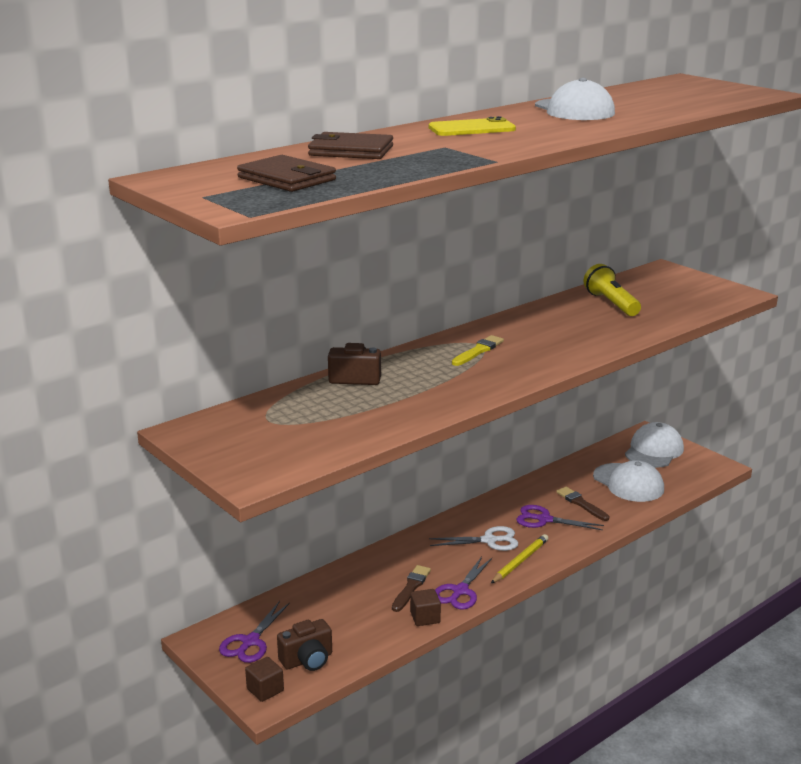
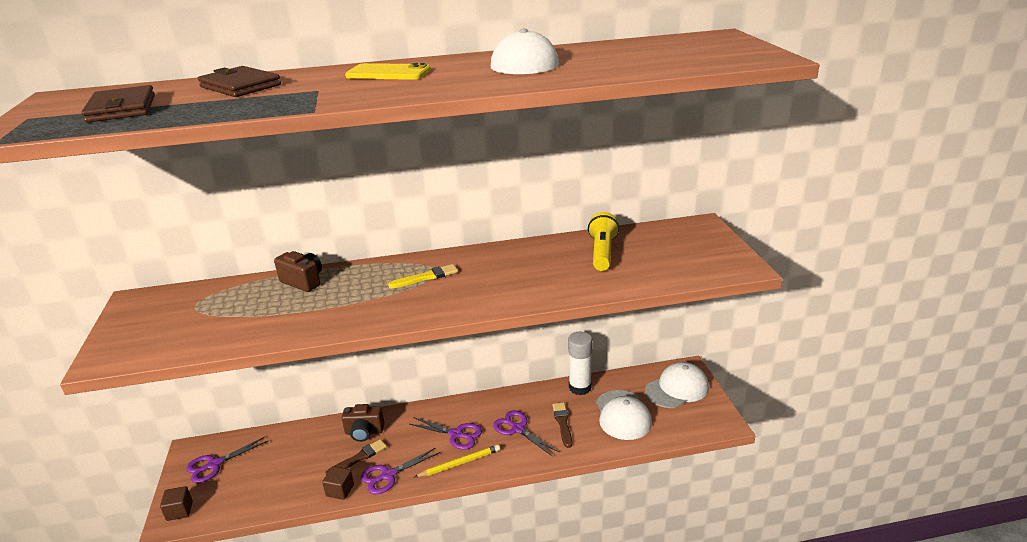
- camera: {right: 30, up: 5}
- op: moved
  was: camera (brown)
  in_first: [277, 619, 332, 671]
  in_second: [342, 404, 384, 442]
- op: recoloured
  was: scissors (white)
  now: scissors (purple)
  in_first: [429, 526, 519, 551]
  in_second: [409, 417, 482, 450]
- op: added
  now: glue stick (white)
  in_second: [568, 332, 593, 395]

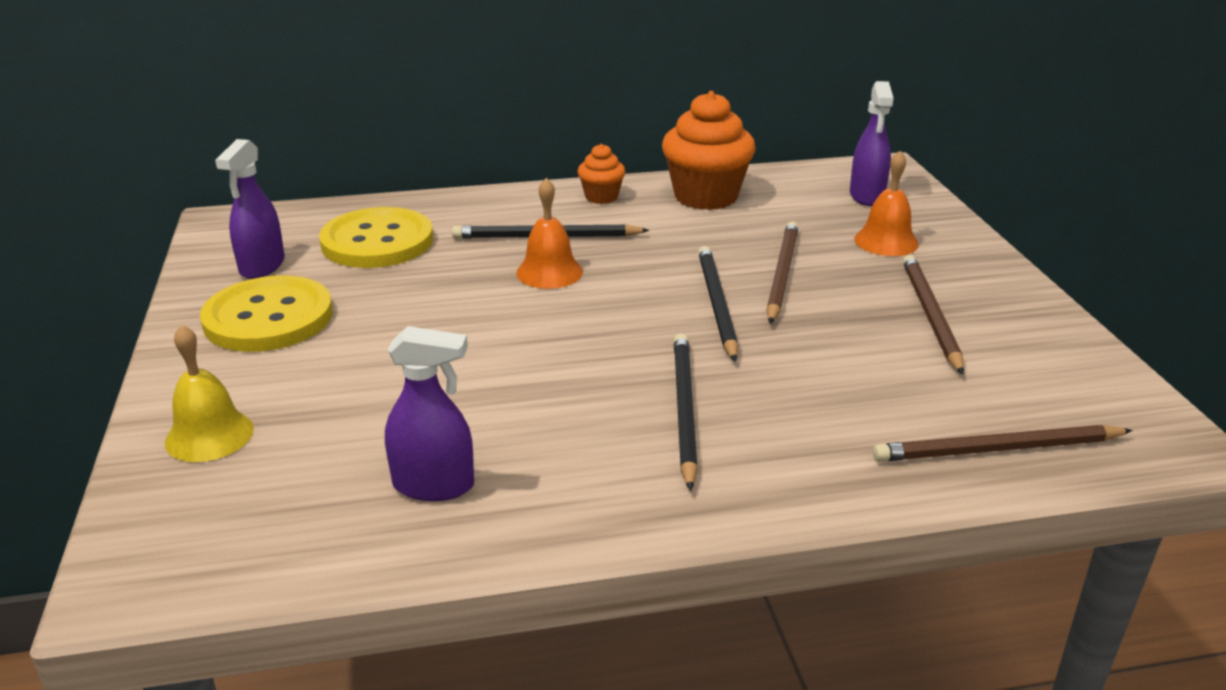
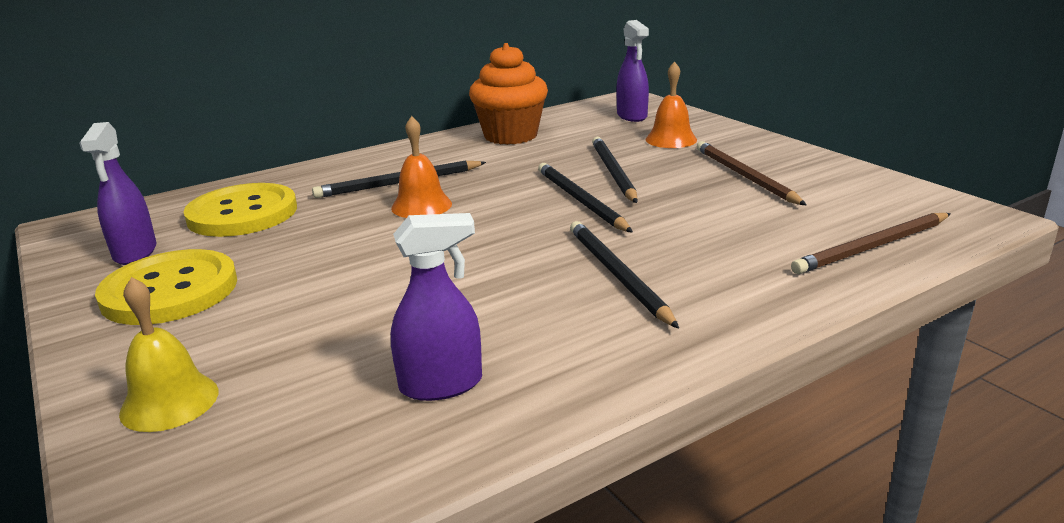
- camera: {right: -20, up: -5}
- op: removed
  was: cupcake (orange)
  in_first: [578, 144, 626, 204]
- op: recoloured
  was: pencil (brown)
  now: pencil (black)
  in_first: [766, 222, 798, 324]
  in_second: [592, 137, 638, 203]

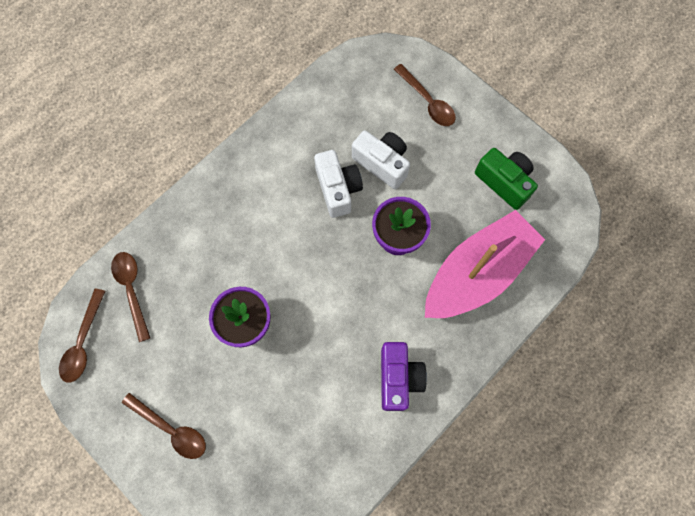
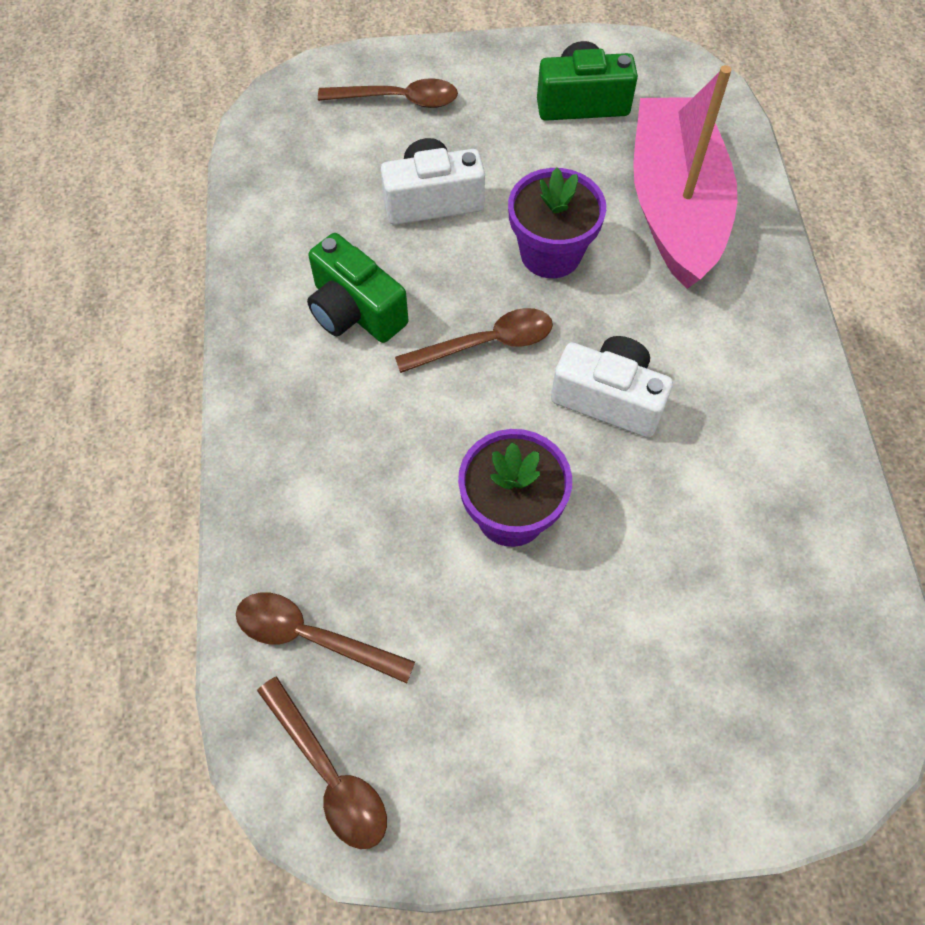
- camera: {right: -50, up: -10}
- op: moved
  was: spoon (brown)
  in_first: [122, 393, 206, 459]
  in_second: [395, 308, 553, 373]
- op: moved
  was: camera (white)
  in_first: [314, 150, 363, 218]
  in_second: [551, 336, 673, 437]
- op: removed
  was: camera (purple)
  in_first: [381, 342, 427, 411]
- op: added
  now: camera (green)
  in_second: [307, 233, 409, 343]

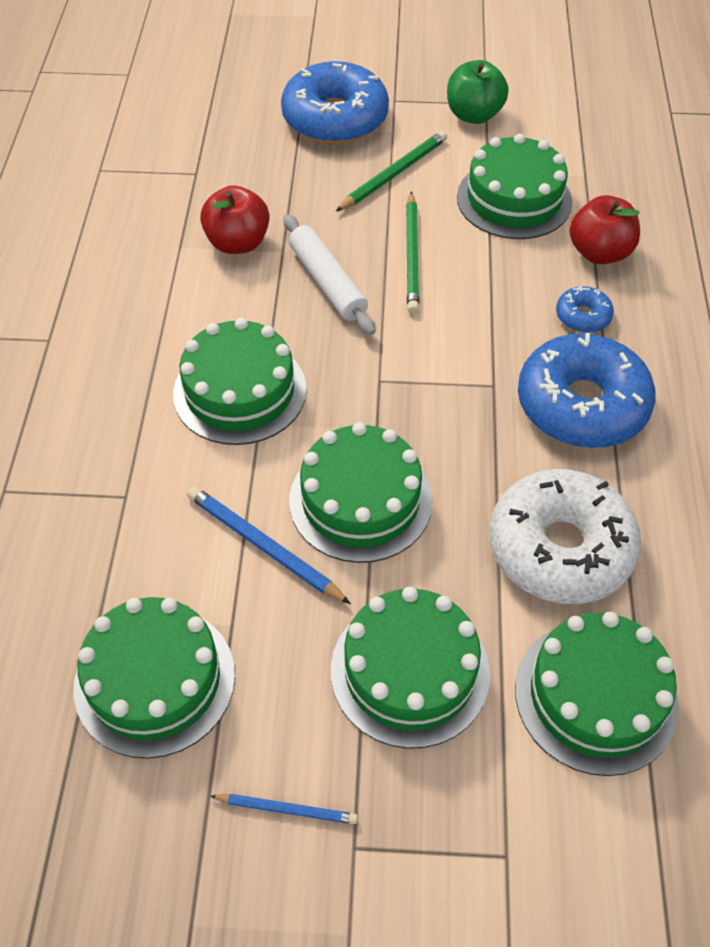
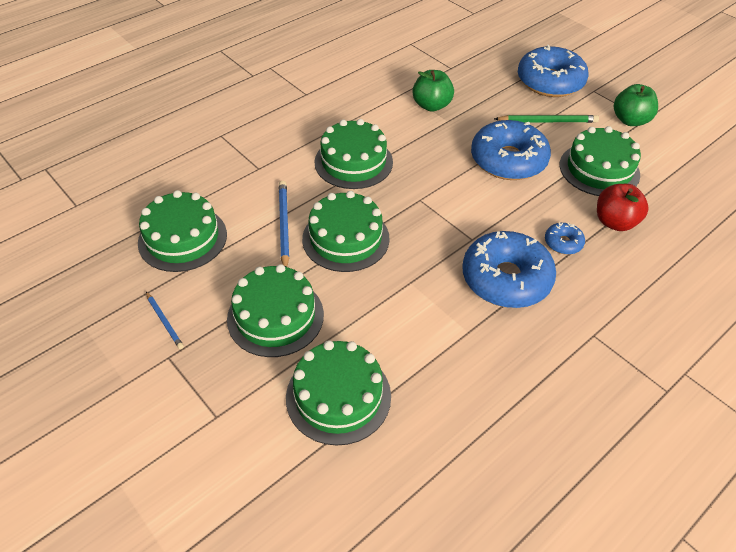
- camera: {right: 45, up: -5}
- op: recoloured
  was: apple (red)
  now: apple (green)
  in_first: [200, 185, 270, 254]
  in_second: [412, 70, 454, 112]
- op: removed
  was: rolling pin (white)
  in_first: [283, 214, 376, 335]
- op: replaced
  was: pencil (green)
  now: donut (blue)
  in_first: [406, 191, 420, 314]
  in_second: [471, 120, 551, 180]
- op: removed
  was: donut (white)
  in_first: [490, 469, 641, 604]

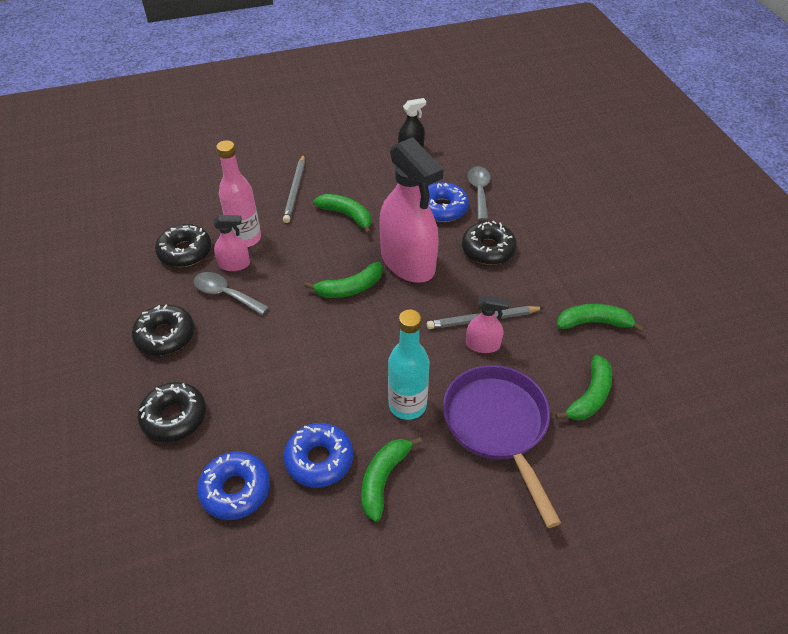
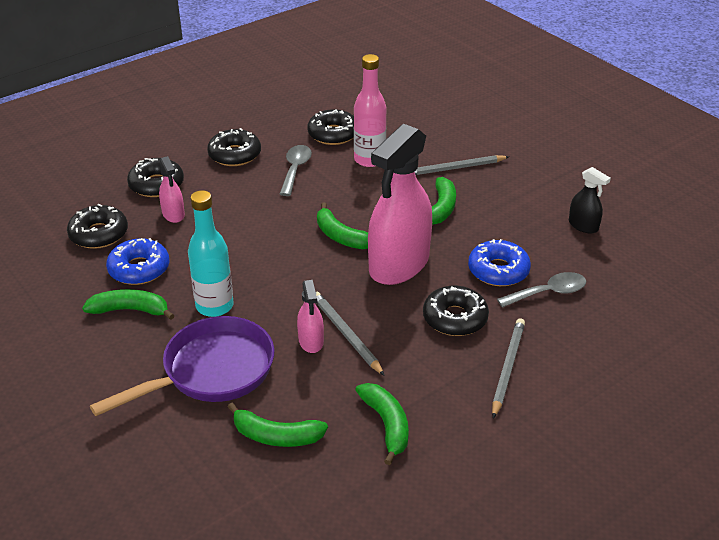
- camera: {right: 70, up: -10}
- op: recoloured
  was: donut (blue)
  now: donut (black)
  in_first: [197, 452, 270, 520]
  in_second: [67, 204, 128, 249]
- op: moved
  was: spray bottle (pink)
  in_first: [213, 215, 250, 271]
  in_second: [159, 156, 185, 223]
- op: added
  now: pencil (grey)
  in_second: [492, 318, 525, 419]

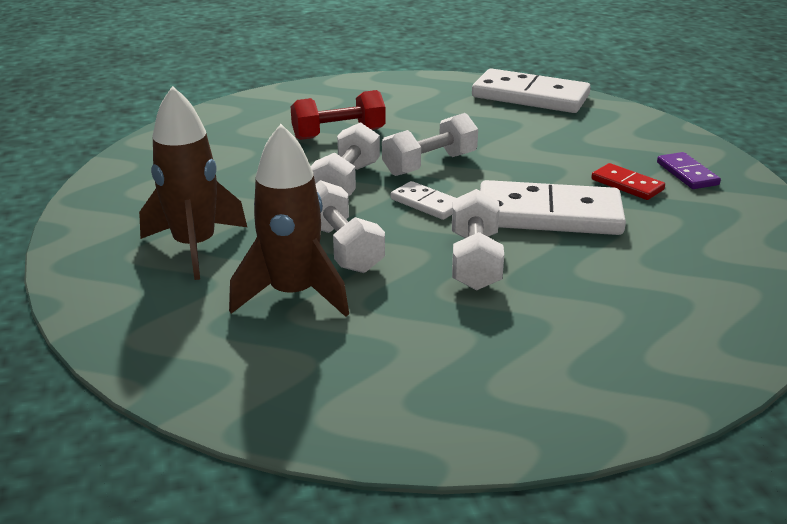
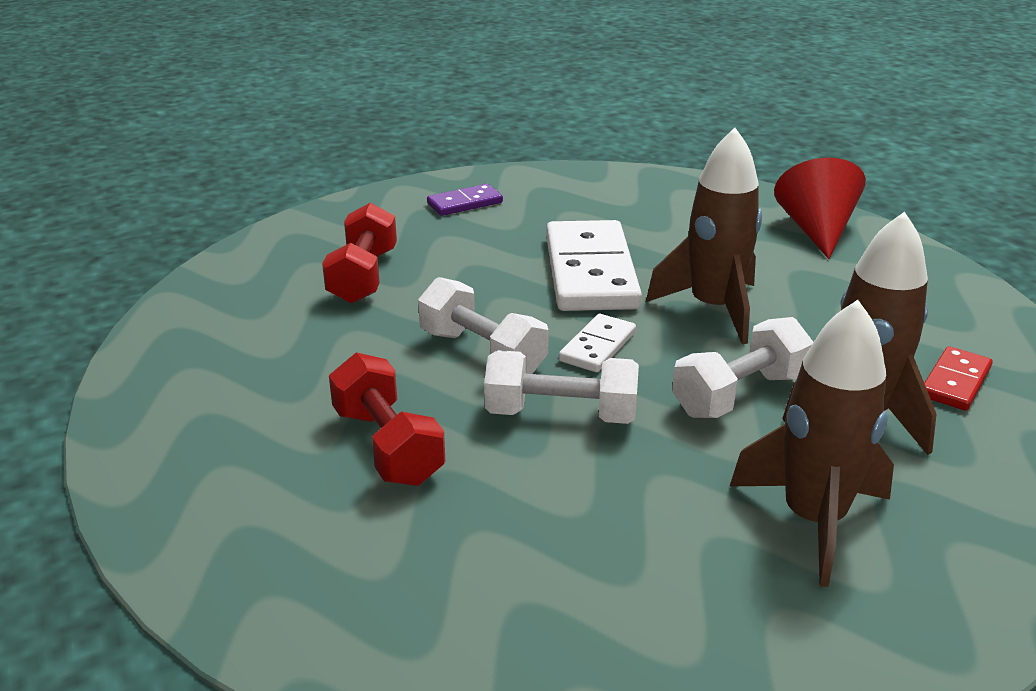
- camera: {right: -100, up: 0}
- op: replaced
  was: dumbbell (white)
  now: rocket (brown)
  in_first: [452, 189, 504, 290]
  in_second: [646, 128, 762, 344]
- op: removed
  was: domino (white)
  in_first: [472, 68, 591, 113]
- op: moved
  was: domino (red)
  in_first: [591, 163, 665, 200]
  in_second: [924, 346, 993, 411]
- op: added
  now: dumbbell (red)
  in_second: [322, 203, 397, 304]
- op: added
  now: cone (red)
  in_second: [774, 158, 866, 259]

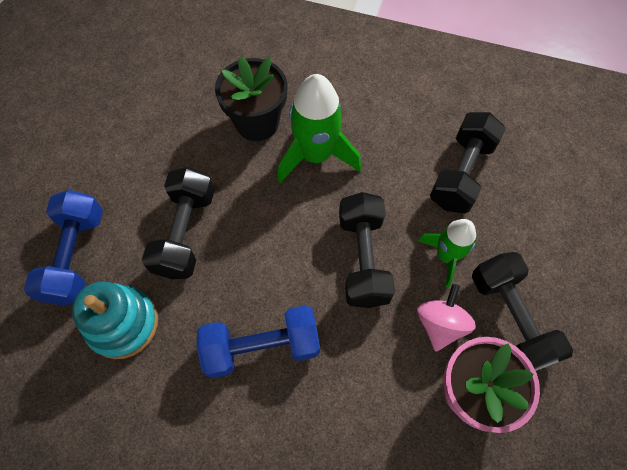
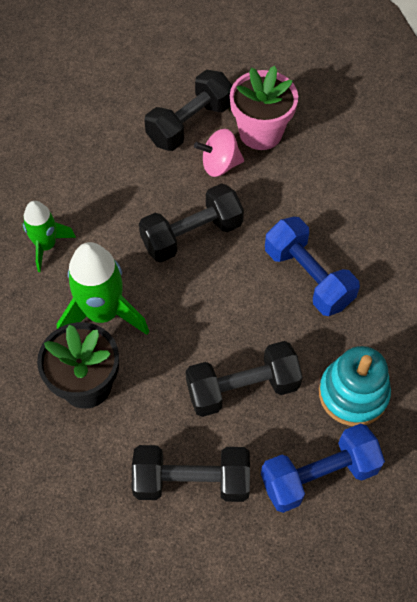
- camera: {right: -115, up: -5}
- op: moved
  was: rocket (green)
  in_first: [418, 219, 477, 287]
  in_second: [22, 201, 76, 272]
- op: moved
  was: dumbbell (black)
  in_first: [430, 112, 506, 213]
  in_second: [132, 445, 250, 502]

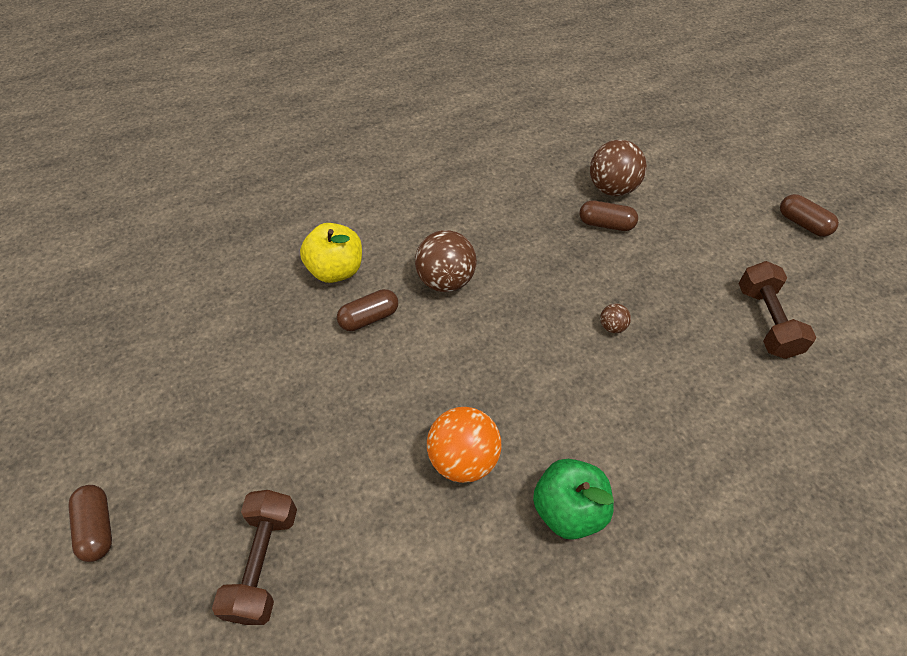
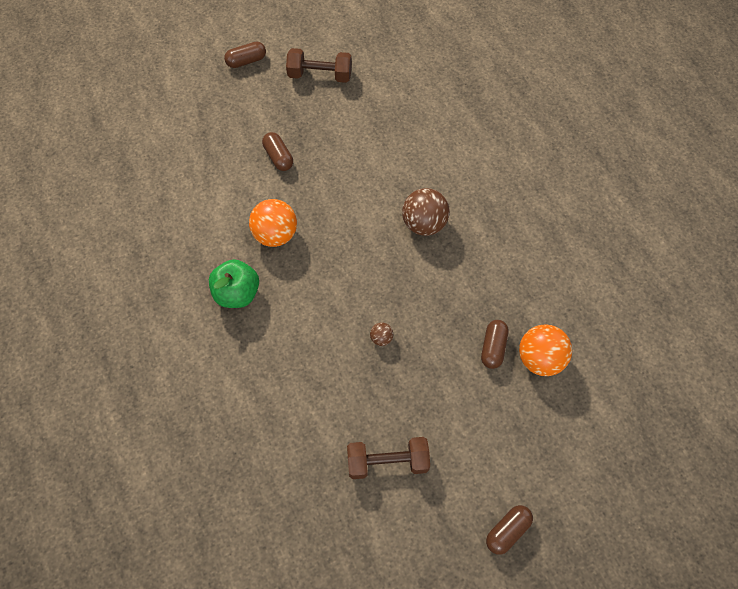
- camera: {right: 90, up: 10}
- op: moved
  was: dumbbell (brown)
  in_first: [212, 490, 297, 625]
  in_second: [286, 48, 352, 83]
- op: removed
  was: apple (yellow)
  in_first: [300, 223, 362, 283]
- op: moved
  was: capsule (brown)
  in_first: [337, 289, 398, 331]
  in_second: [262, 132, 293, 171]
- op: recoloured
  was: ball (brown)
  now: ball (orange)
  in_first: [590, 140, 647, 196]
  in_second: [519, 324, 572, 376]

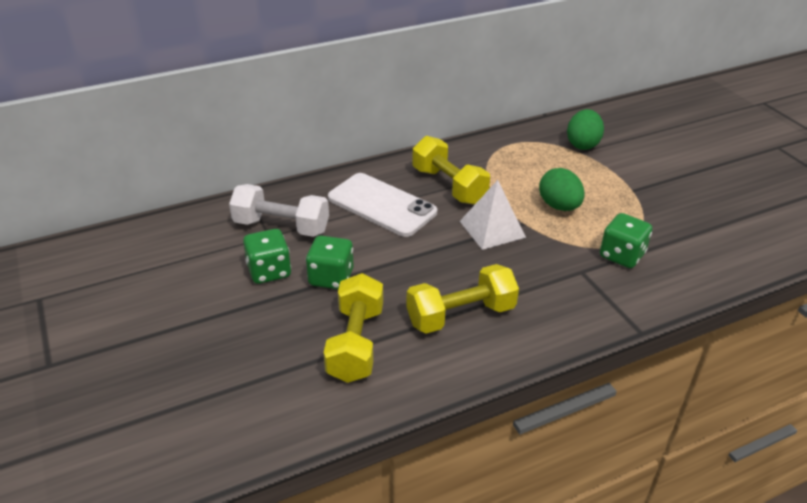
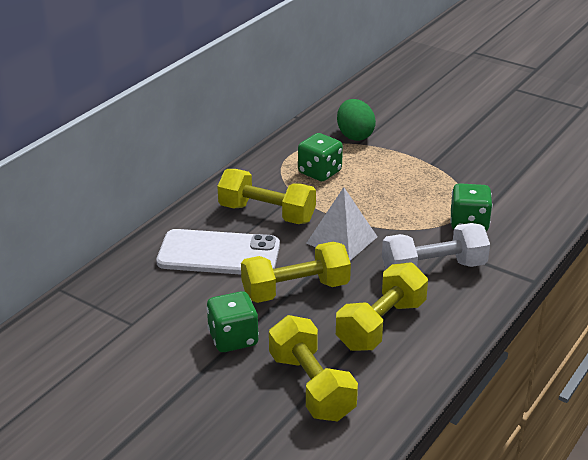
- camera: {right: -30, up: -5}
- op: moved
  was: dumbbell (white)
  in_first: [229, 184, 329, 237]
  in_second: [382, 223, 490, 269]
- op: moved
  was: dice (green)
  in_first: [243, 229, 291, 284]
  in_second: [298, 133, 343, 181]
- op: removed
  was: egg (green)
  in_first: [539, 168, 585, 211]
- op: added
  now: dumbbell (yellow)
  in_second: [241, 242, 351, 303]

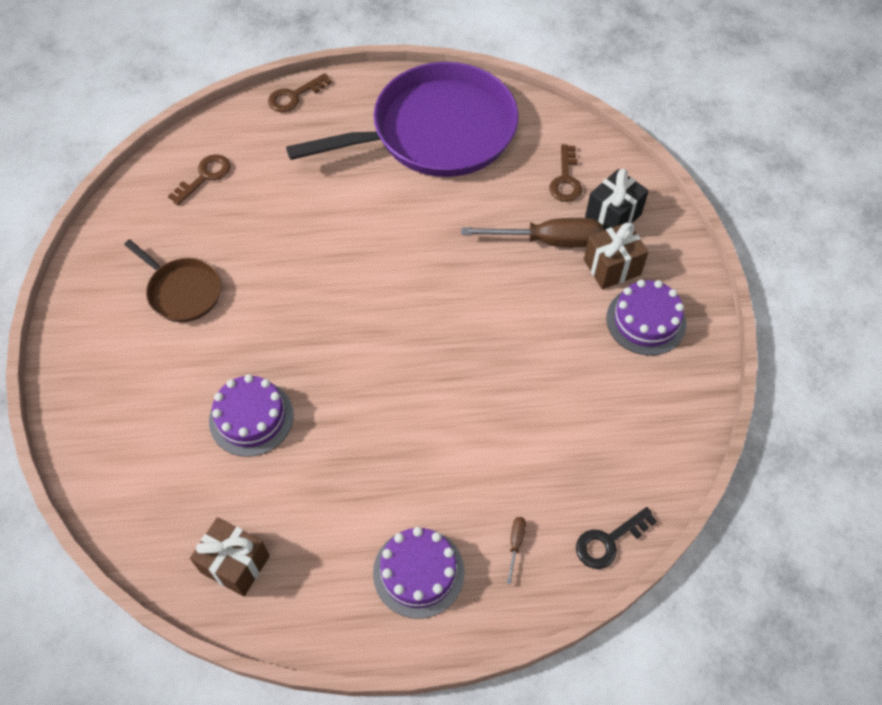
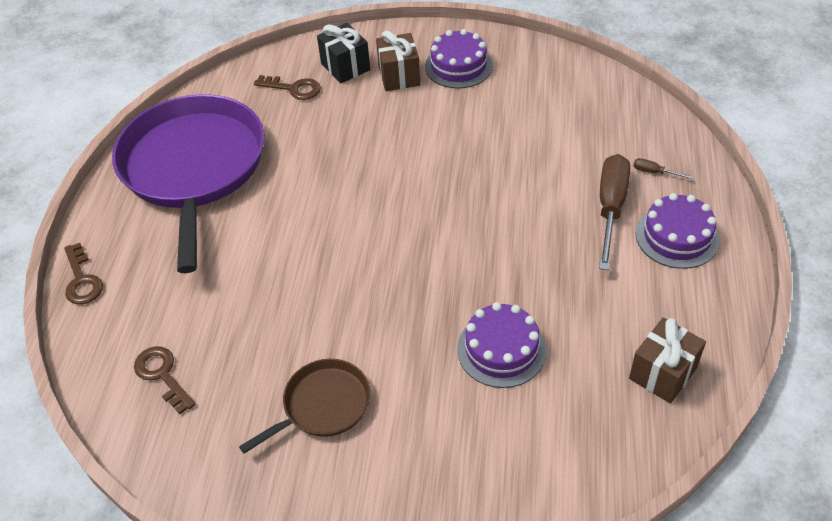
- camera: {right: -75, up: -10}
- op: moved
  was: screwdriver (brown)
  in_first: [461, 218, 603, 248]
  in_second: [599, 154, 630, 270]
- op: removed
  was: key (black)
  in_first: [576, 507, 657, 569]

